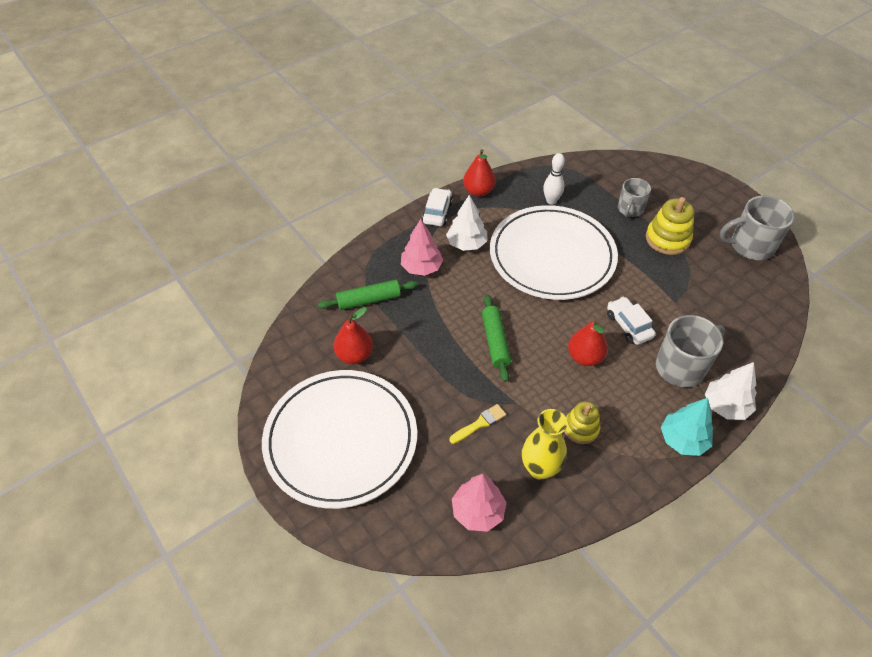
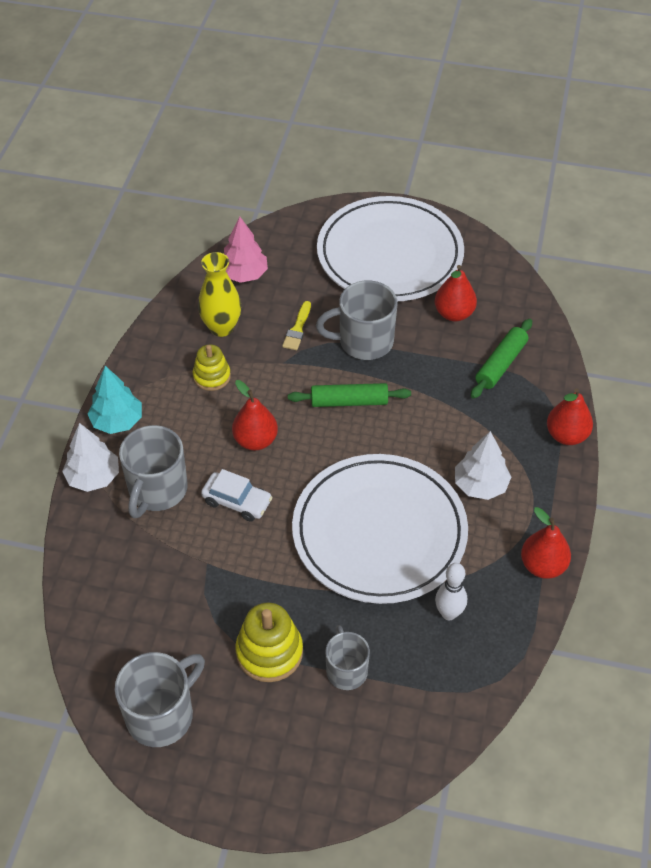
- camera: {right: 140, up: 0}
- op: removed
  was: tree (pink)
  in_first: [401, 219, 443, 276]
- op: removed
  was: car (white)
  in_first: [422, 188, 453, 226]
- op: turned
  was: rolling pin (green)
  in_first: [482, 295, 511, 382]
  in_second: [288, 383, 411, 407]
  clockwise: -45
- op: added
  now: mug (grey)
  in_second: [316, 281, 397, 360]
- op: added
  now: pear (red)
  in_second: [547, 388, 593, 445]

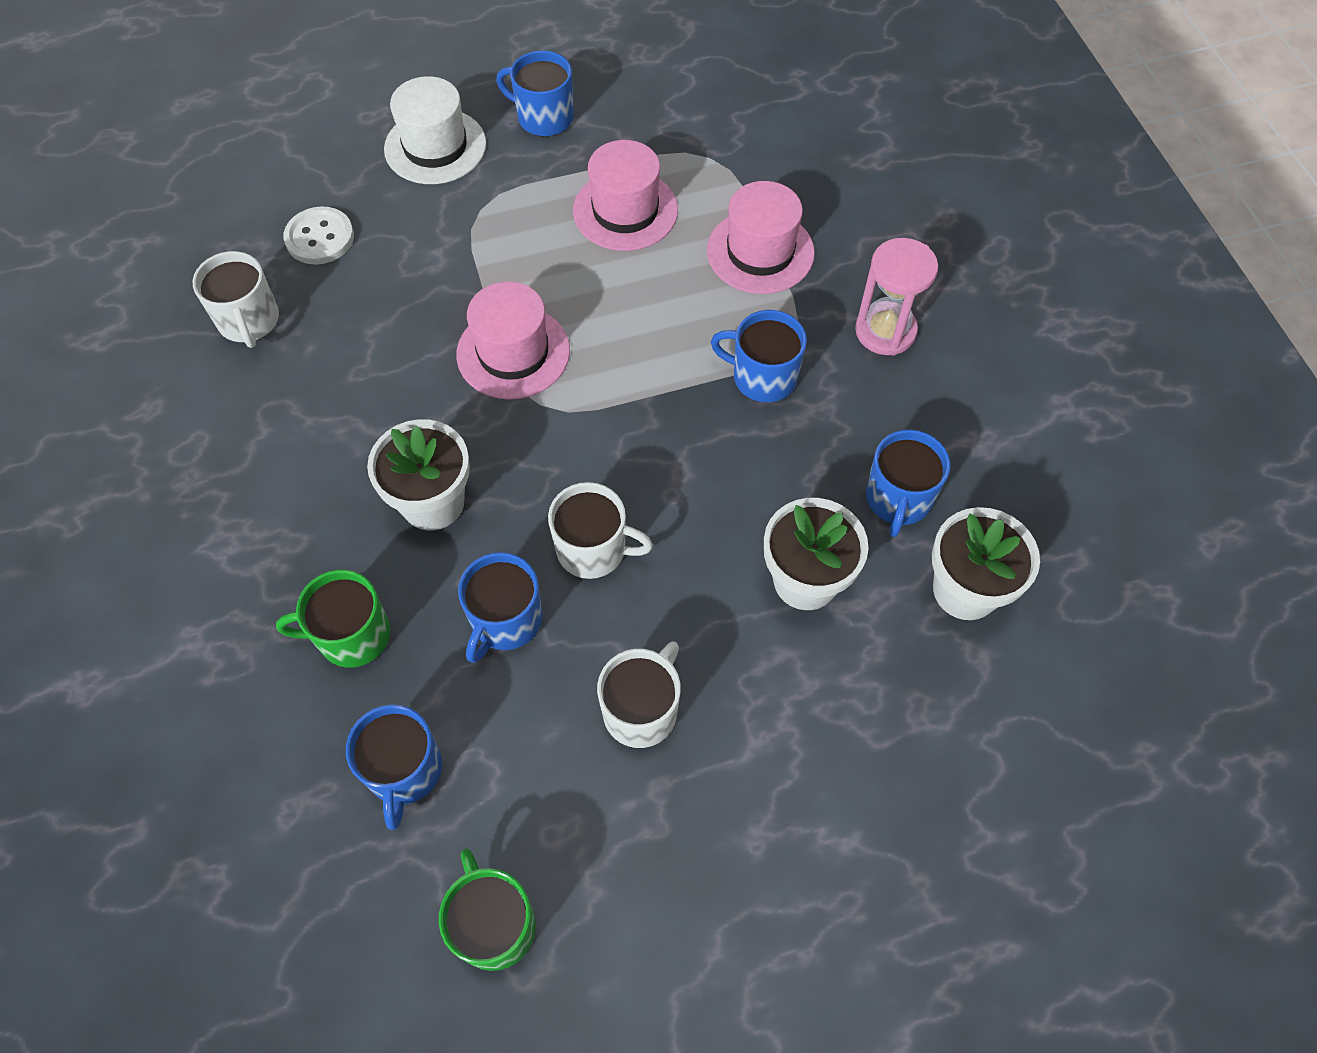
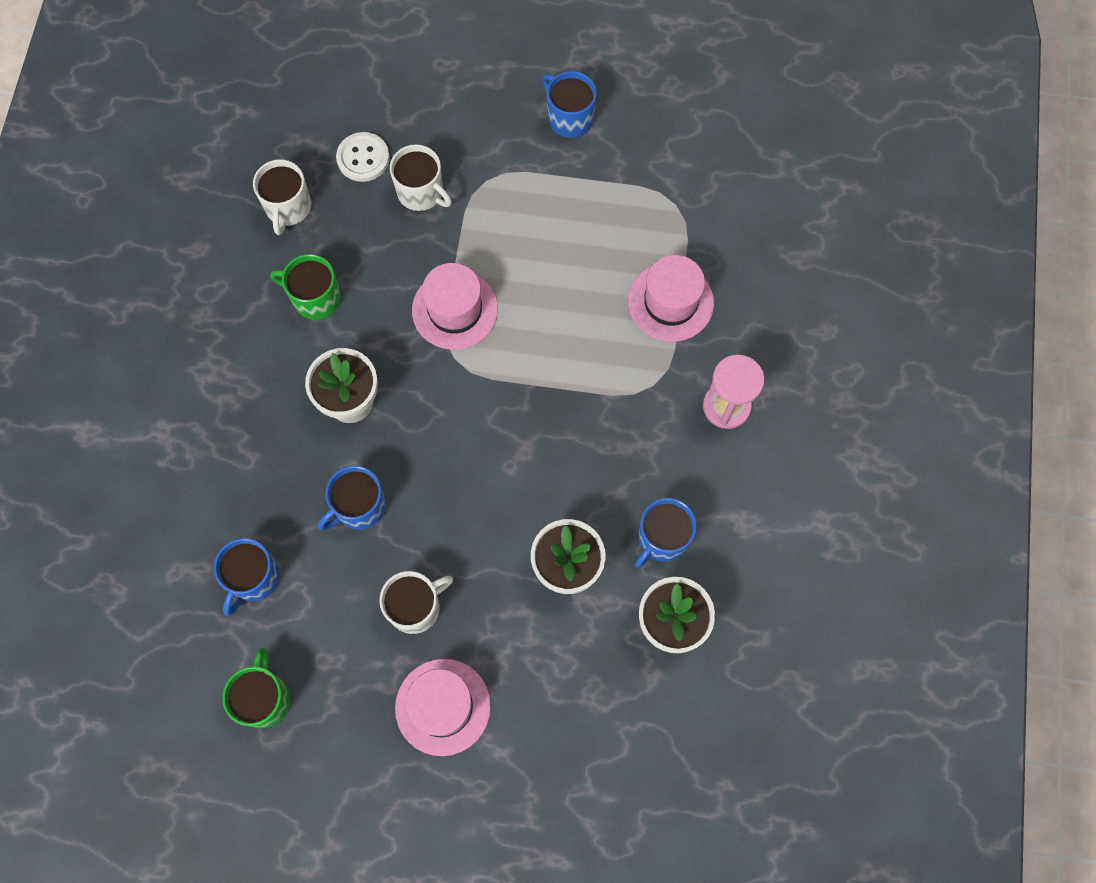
- camera: {right: 25, up: 10}
- op: moved
  was: mug (green)
  in_first: [276, 570, 390, 668]
  in_second: [270, 254, 341, 320]
- op: removed
  was: hat (white)
  in_first: [384, 76, 486, 184]
- op: moved
  was: mug (white)
  in_first: [548, 482, 653, 579]
  in_second: [390, 144, 452, 211]
- op: moved
  was: hat (pink)
  in_first: [573, 140, 678, 251]
  in_second: [395, 659, 491, 756]
- op: removed
  was: mug (blue)
  in_first: [711, 310, 807, 402]

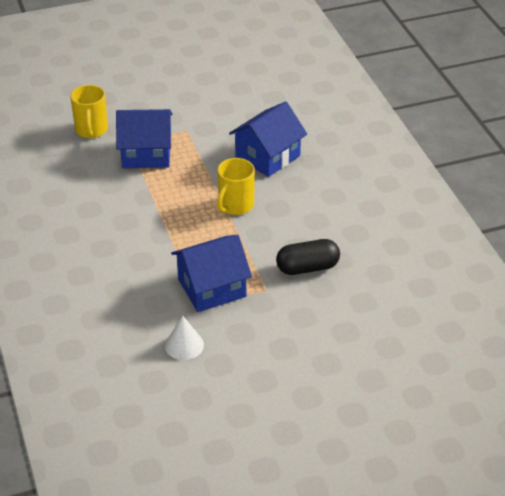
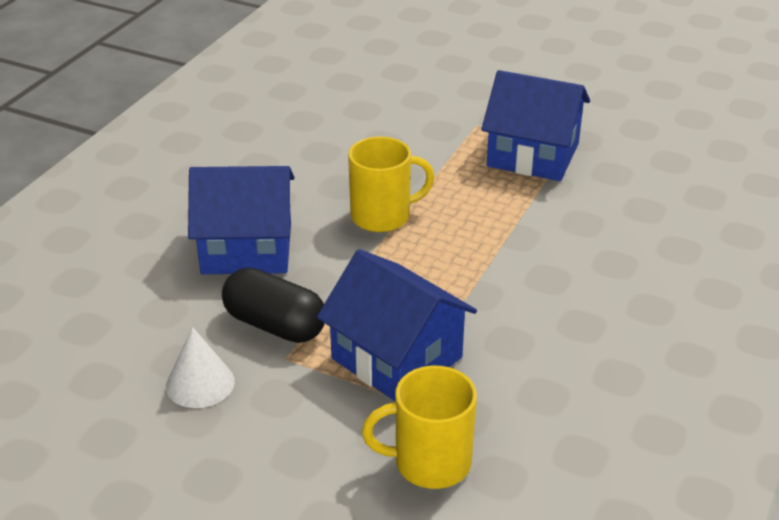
- camera: {right: -135, up: -5}
- op: turned
  was: mug (yellow)
  in_first: [70, 85, 108, 138]
  in_second: [362, 366, 477, 489]
  clockwise: -135
- op: moved
  was: cone (white)
  in_first: [165, 316, 204, 360]
  in_second: [166, 327, 235, 408]
- op: moved
  was: capsule (black)
  in_first: [276, 239, 340, 275]
  in_second: [222, 268, 325, 343]

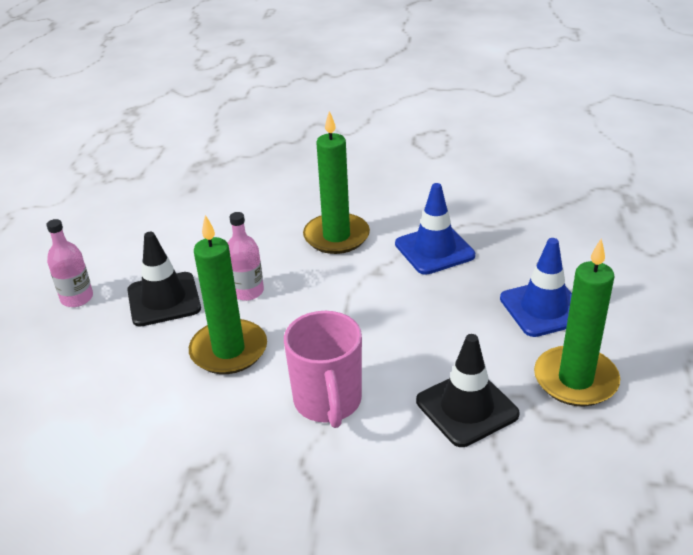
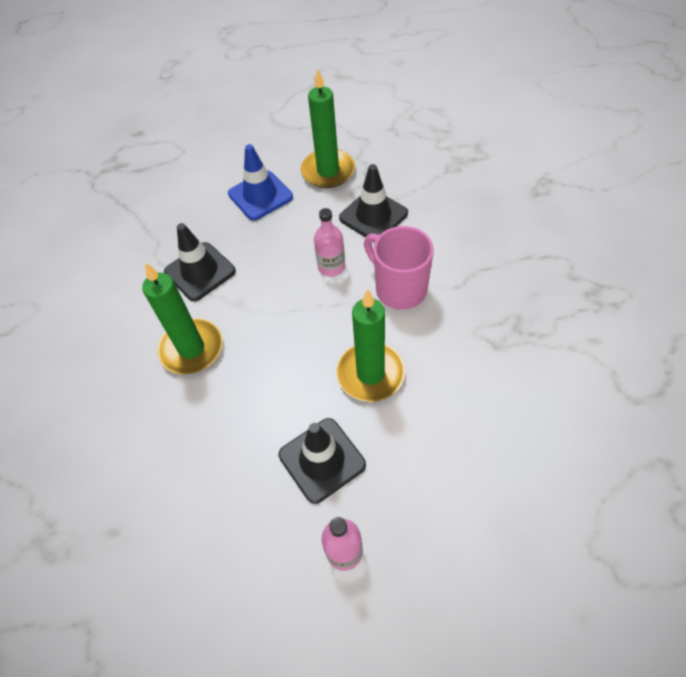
- camera: {right: -105, up: 20}
- op: moved
  was: bottle (pink)
  in_first: [228, 212, 264, 301]
  in_second: [314, 208, 345, 277]
- op: turned
  was: mug (pink)
  in_first: [284, 311, 362, 428]
  in_second: [364, 226, 434, 310]
  clockwise: -105
- op: recoloured
  was: traffic cone (blue)
  now: traffic cone (black)
  in_first: [395, 183, 475, 275]
  in_second: [164, 223, 236, 301]

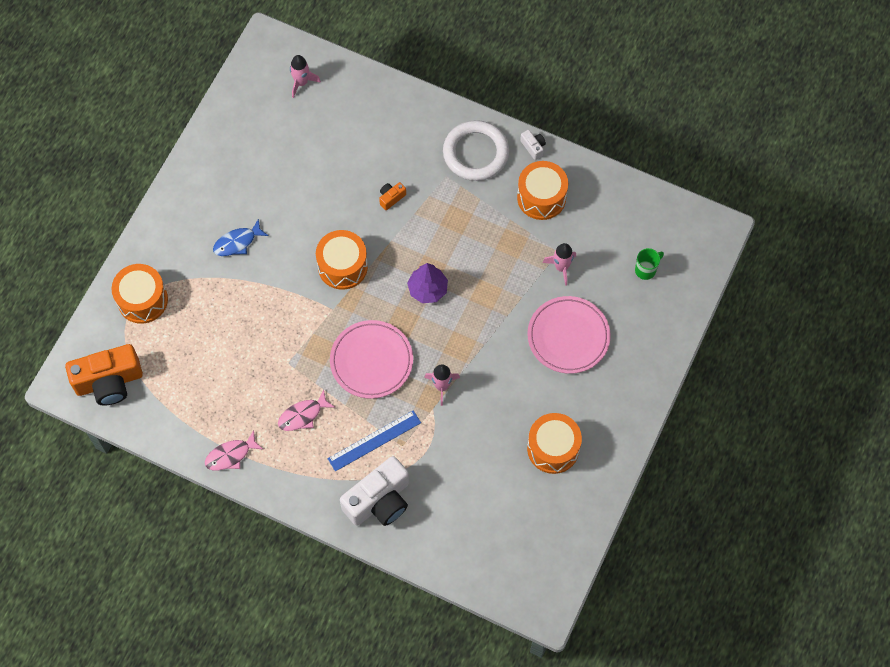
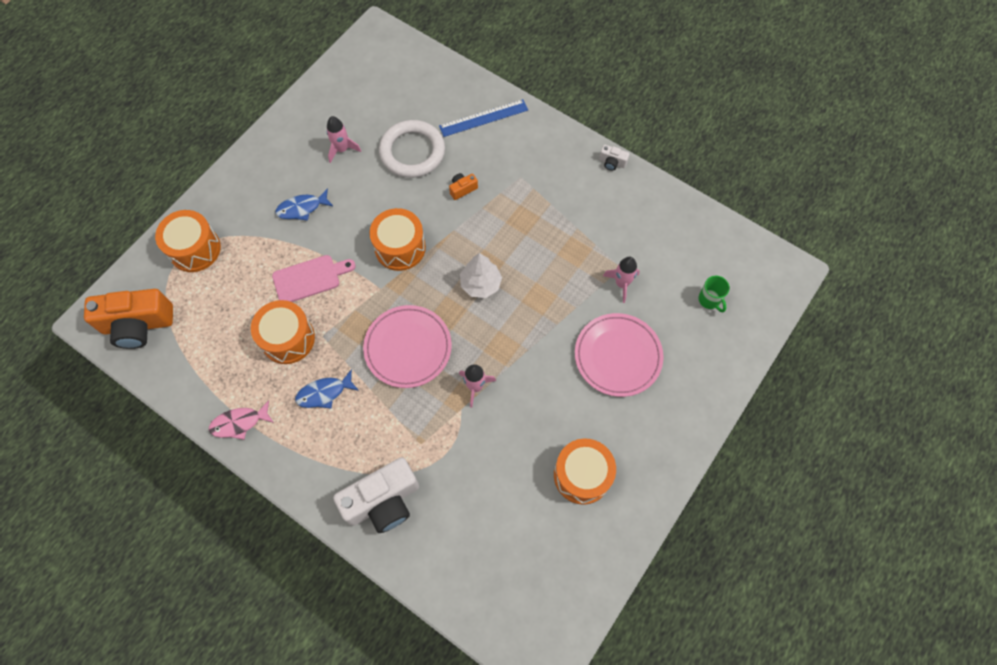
- camera: {right: 10, up: 0}
- op: recoloured
  was: fish (pink)
  now: fish (blue)
  in_first: [278, 390, 335, 431]
  in_second: [295, 369, 359, 409]
- op: moved
  was: rocket (pink)
  in_first: [290, 55, 321, 98]
  in_second: [327, 116, 361, 163]
- op: moved
  was: ruler (blue)
  in_first: [328, 410, 421, 471]
  in_second: [439, 99, 528, 137]
- op: recoloured
  was: tree (purple)
  now: tree (white)
  in_first: [407, 263, 448, 303]
  in_second: [460, 253, 502, 298]
- op: moved
  was: ring (white)
  in_first: [443, 120, 509, 181]
  in_second: [379, 120, 445, 178]
- op: moved
  was: drum (orange)
  in_first: [517, 161, 568, 220]
  in_second: [251, 300, 315, 364]
- op: turned
  was: camera (white)
  in_first: [520, 130, 546, 160]
  in_second: [599, 145, 629, 171]
  clockwise: 135
- op: turned
  was: mug (green)
  in_first: [635, 248, 664, 280]
  in_second: [698, 276, 730, 312]
  clockwise: 90
- op: added
  now: cutting board (pink)
  in_second: [272, 255, 356, 302]

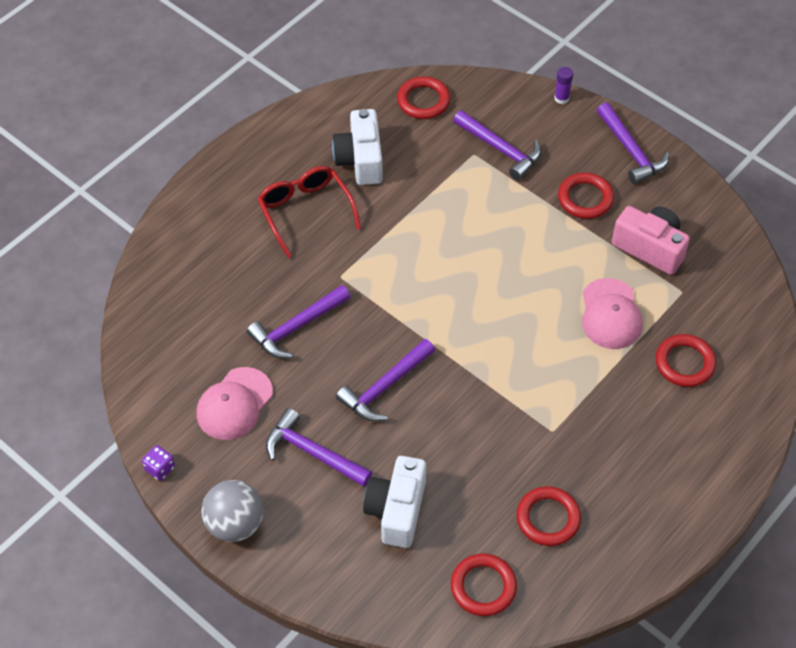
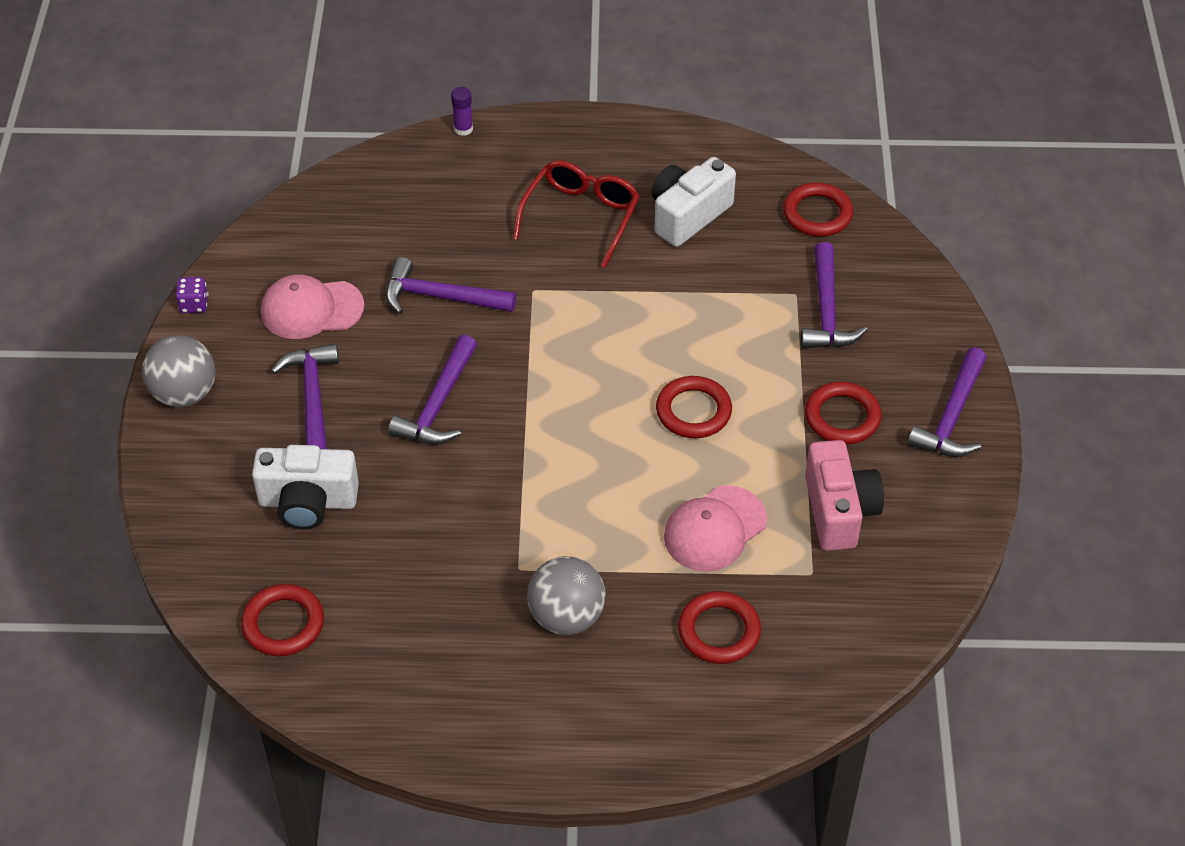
- camera: {right: 50, up: -5}
- op: turned
  was: hammer (purple)
  in_first: [336, 339, 435, 421]
  in_second: [388, 335, 477, 445]
  clockwise: -75
- op: turned
  was: camera (white)
  in_first: [363, 456, 426, 548]
  in_second: [252, 445, 359, 530]
  clockwise: -150
- op: moved
  was: ring (red)
  in_first: [517, 486, 581, 546]
  in_second: [656, 376, 732, 438]
- op: moved
  was: glue stick (purple)
  in_first: [554, 67, 573, 104]
  in_second: [451, 87, 473, 136]
- op: added
  now: ball (grey)
  in_second: [527, 556, 606, 635]

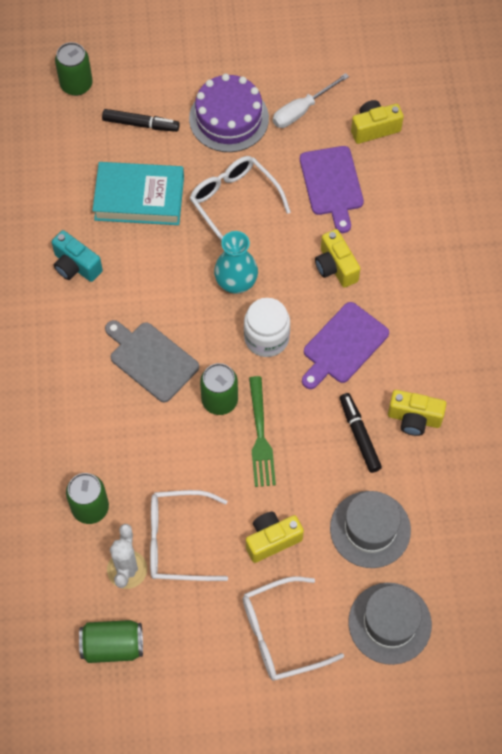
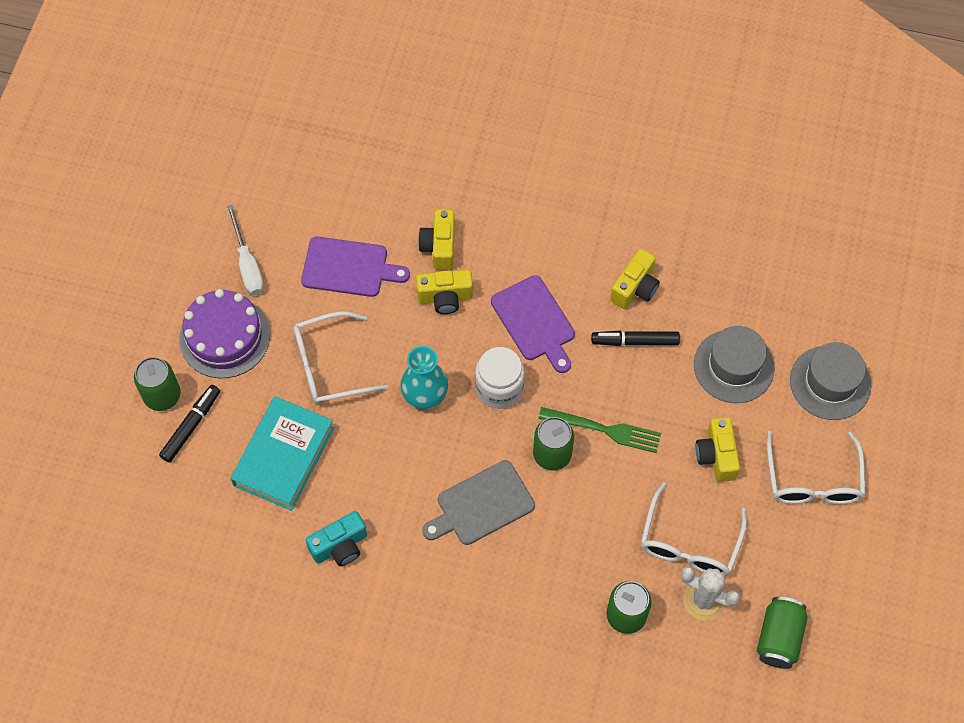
- camera: {right: -70, up: 0}
- op: moved
  was: can (green)
  in_first: [55, 42, 93, 96]
  in_second: [134, 357, 181, 411]
- op: moved
  was: camera (yellow)
  in_first: [351, 100, 404, 144]
  in_second: [418, 209, 455, 270]

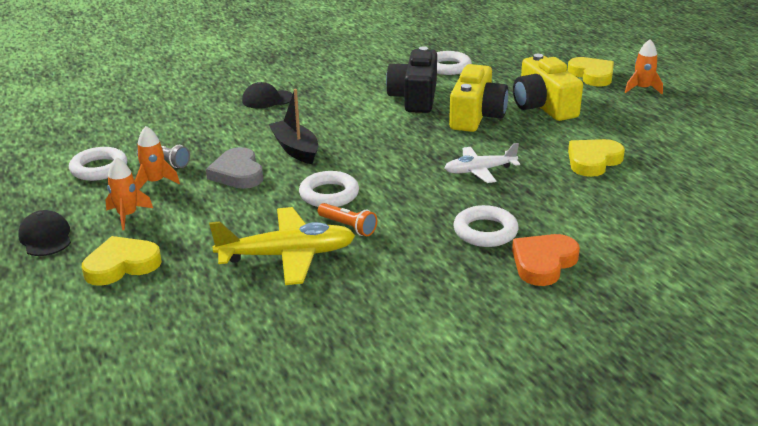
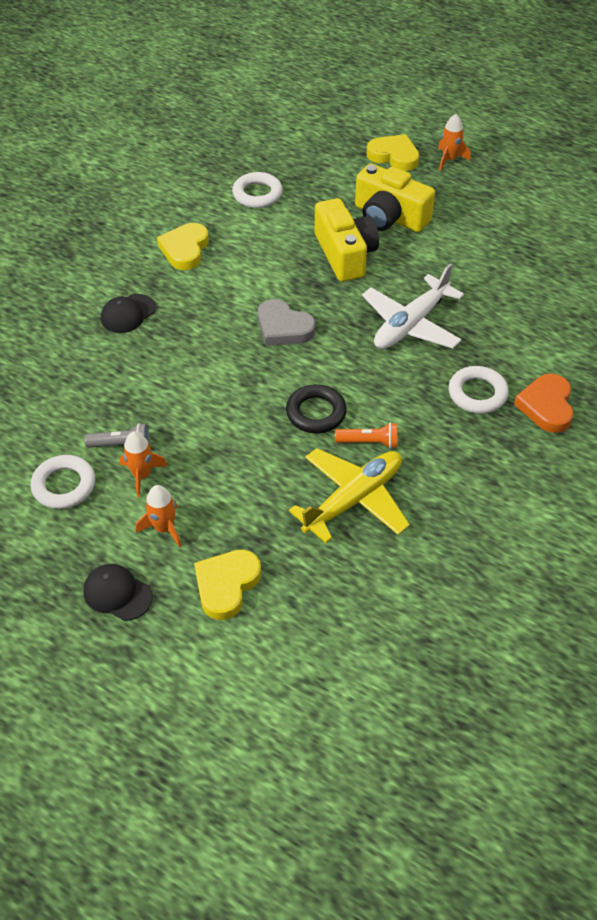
- camera: {right: -35, up: 20}
- op: moved
  was: heart (grey)
  in_first: [206, 147, 263, 189]
  in_second: [258, 299, 316, 346]
- op: removed
  was: boat (black)
  in_first: [269, 89, 318, 164]
- op: recoloured
  was: ring (white)
  now: ring (black)
  in_first: [299, 171, 359, 207]
  in_second: [286, 384, 347, 433]
- op: removed
  was: camera (black)
  in_first: [386, 46, 437, 113]
- op: resized
  was: plane (white)
  in_first: [444, 143, 520, 183]
  in_second: [362, 263, 464, 349]
  ratio: 1.58
- op: moved
  was: heart (yellow)
  in_first: [568, 139, 625, 177]
  in_second: [157, 223, 209, 270]

